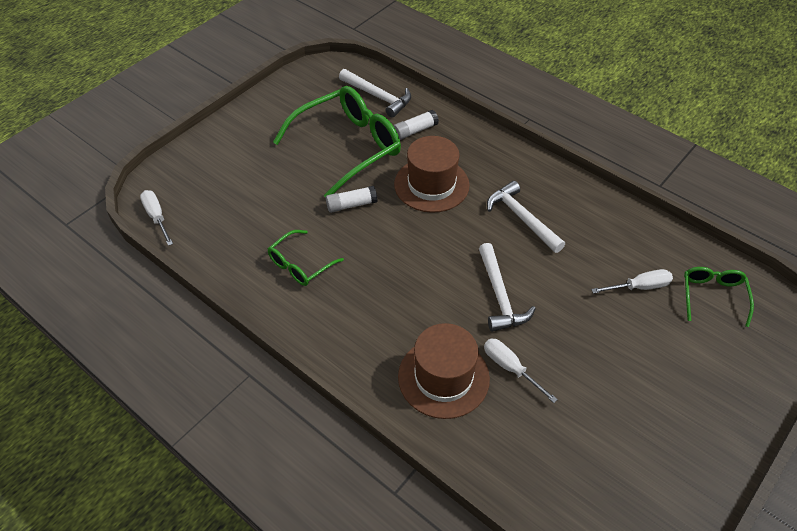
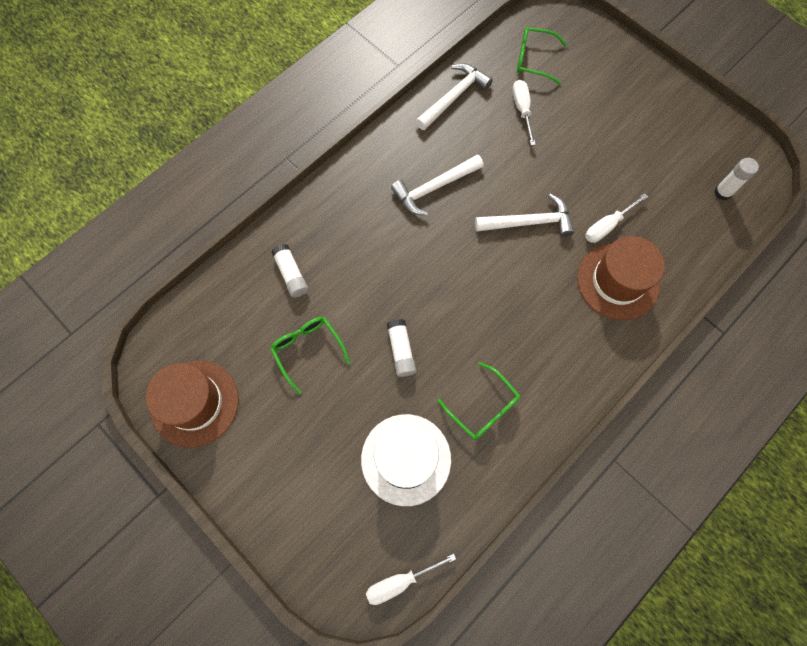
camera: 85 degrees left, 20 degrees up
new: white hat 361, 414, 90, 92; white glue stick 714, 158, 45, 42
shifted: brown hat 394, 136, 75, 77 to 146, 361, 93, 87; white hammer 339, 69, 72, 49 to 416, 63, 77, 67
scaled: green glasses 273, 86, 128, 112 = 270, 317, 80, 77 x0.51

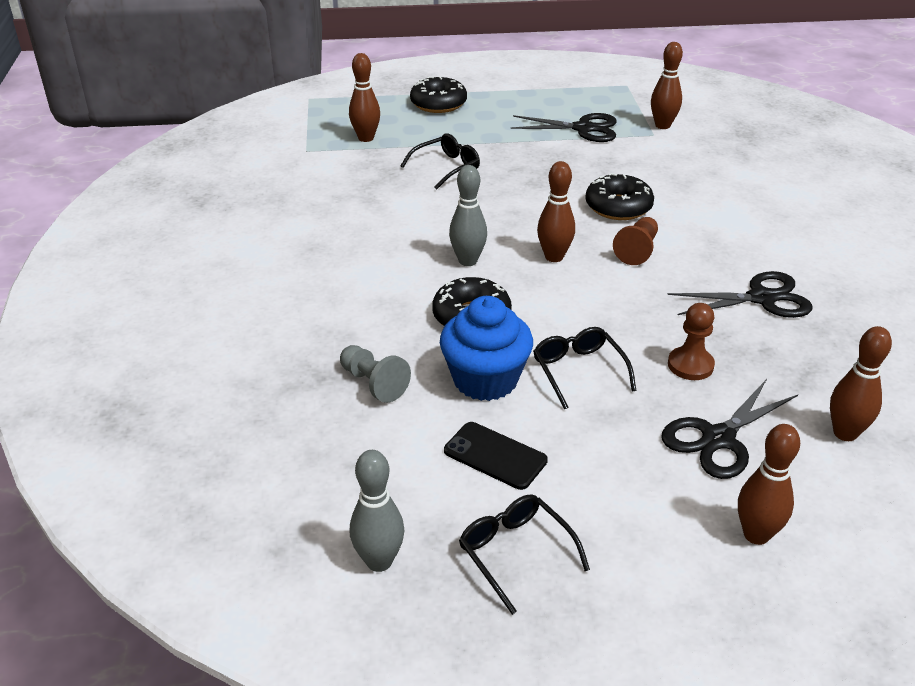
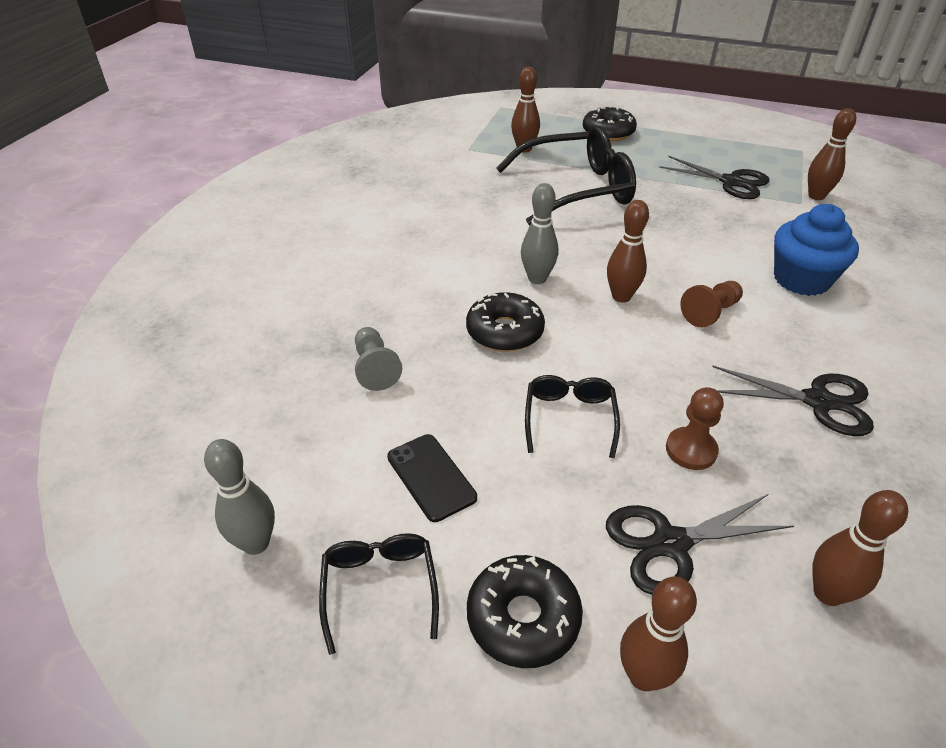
camera: 25 degrees right, 5 degrees up
shifted: black donut 585, 173, 69, 47 to 467, 555, 116, 113; blue cupcake 440, 296, 93, 105 to 774, 204, 85, 92
scaled: black glasses 401, 133, 79, 56 = 496, 126, 140, 99 x2.00

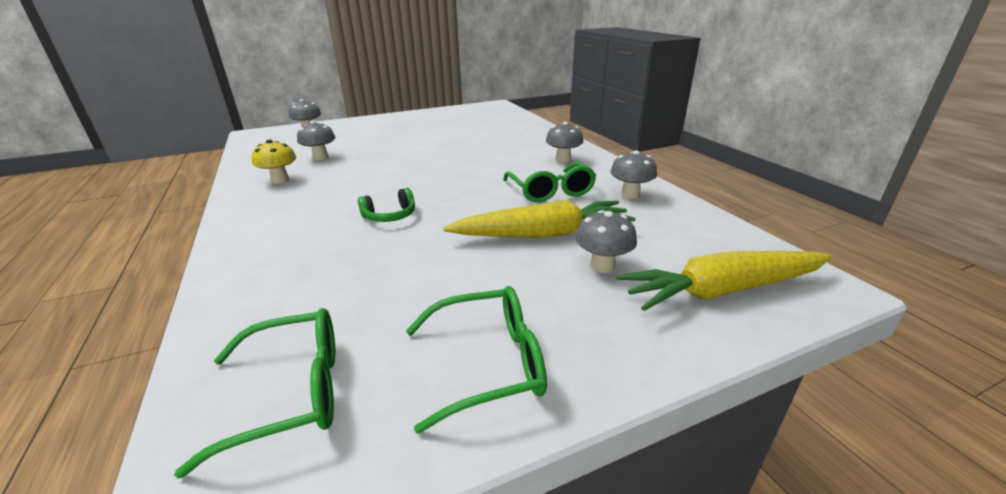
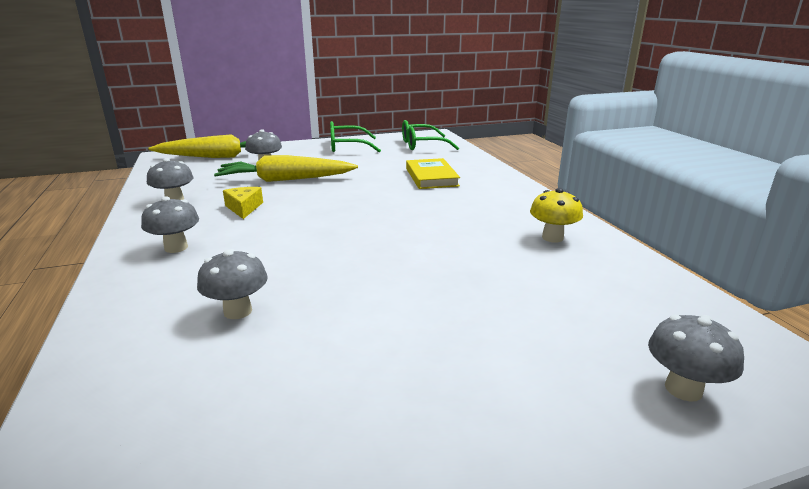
camera: 175 degrees left, 5 degrees down
gone: green headphones 358, 188, 57, 34
new: yellow book 406, 158, 54, 31
shifted: grey mushroom 297, 121, 38, 39 to 197, 249, 71, 70
swapped: green glasses 503, 162, 93, 40 to yellow cheese 223, 187, 40, 32

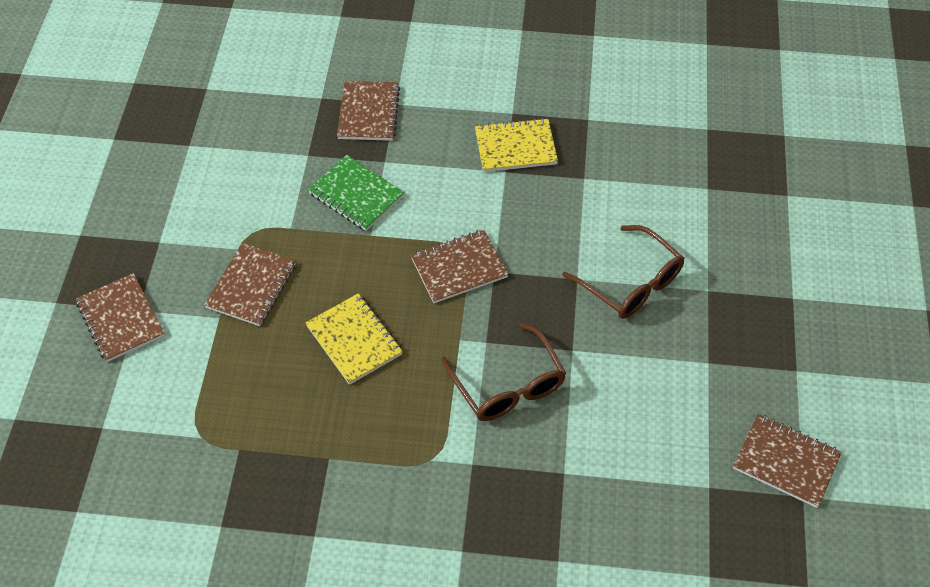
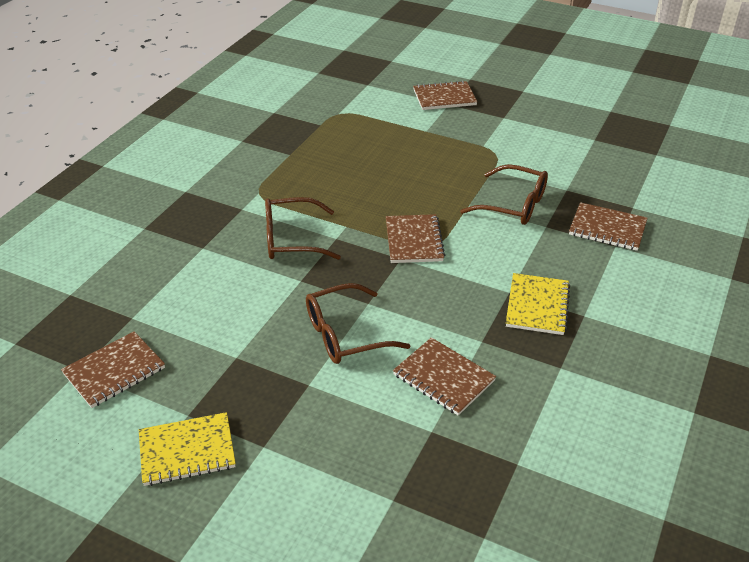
camera: 110 degrees right, 15 degrees down
shifted: yellow notebook 305, 293, 98, 92 to 139, 412, 97, 74; brown notebook 204, 243, 92, 83 to 393, 337, 103, 79
swapped: green notebook 308, 155, 96, 76 to brown glasses 460, 164, 88, 61

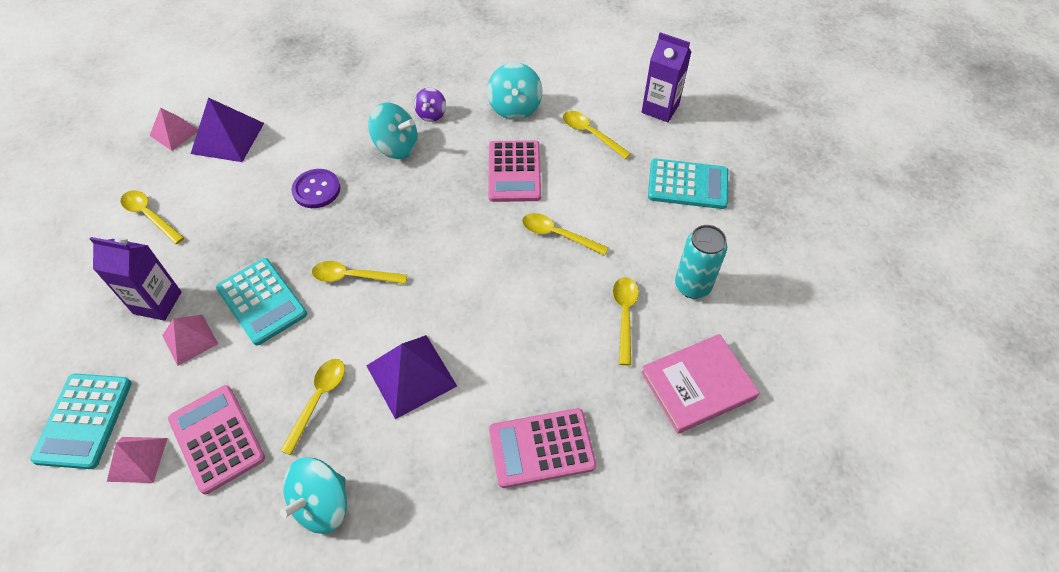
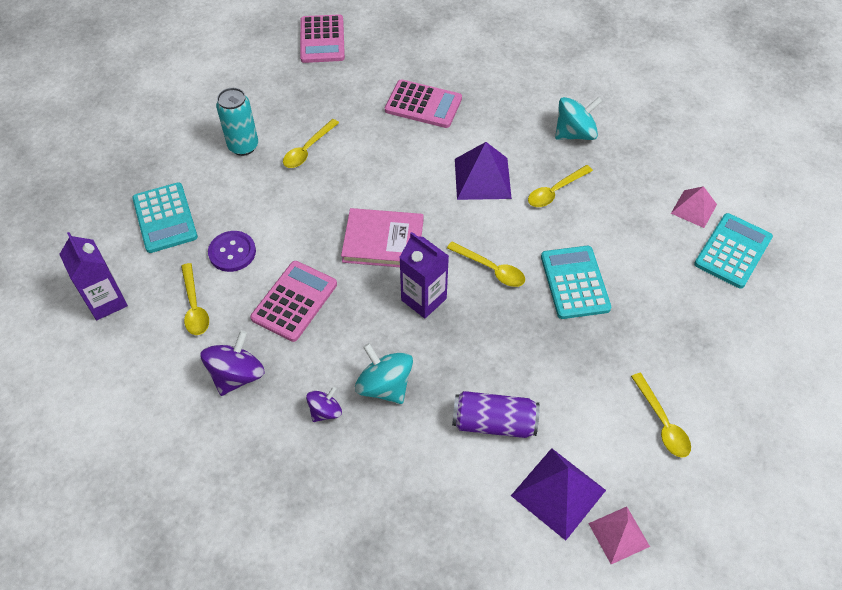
camera: 150 degrees left, 0 degrees up
gone: pink pyramid 162, 315, 56, 51; yellow spoon 522, 213, 87, 43
new: purple can 452, 391, 88, 47
shifted: purple button 291, 169, 49, 39 to 208, 231, 48, 41; pink calculator 168, 385, 97, 109 to 300, 14, 45, 49; pink book 641, 334, 119, 100 to 341, 208, 82, 59; purple carton 90, 237, 92, 84 to 399, 232, 50, 87
repainted: turquoise spinning top 487, 62, 56, 58 to purple spinning top 200, 330, 65, 66
rotated: turquoise calculator 648, 159, 80, 50 = 132, 182, 66, 71 150 degrees counterclockwise

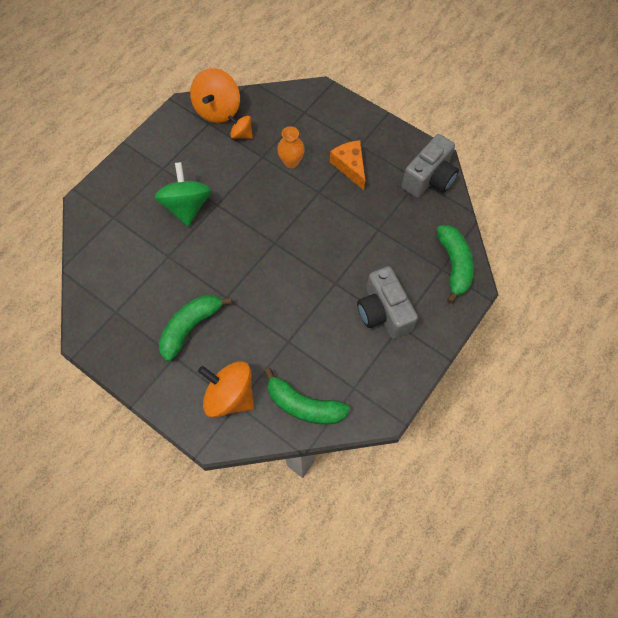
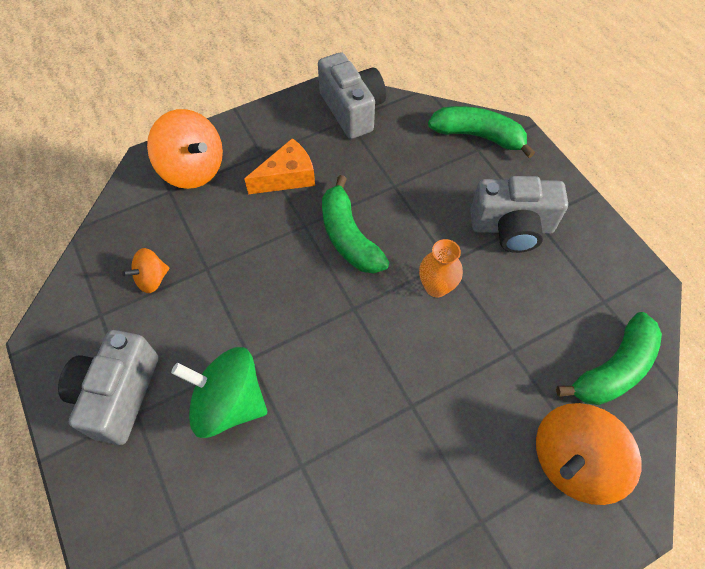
camera: 65 degrees left, 5 degrees down
new: grey camera 58, 330, 101, 115
shifted: orange spinning top 190, 68, 50, 55 to 147, 109, 76, 80; green banana 159, 295, 73, 67 to 322, 175, 67, 99; orange vase 277, 126, 28, 42 to 419, 239, 44, 58
rotated: orange cheese 330, 140, 35, 50 = 245, 138, 70, 56 150 degrees clockwise

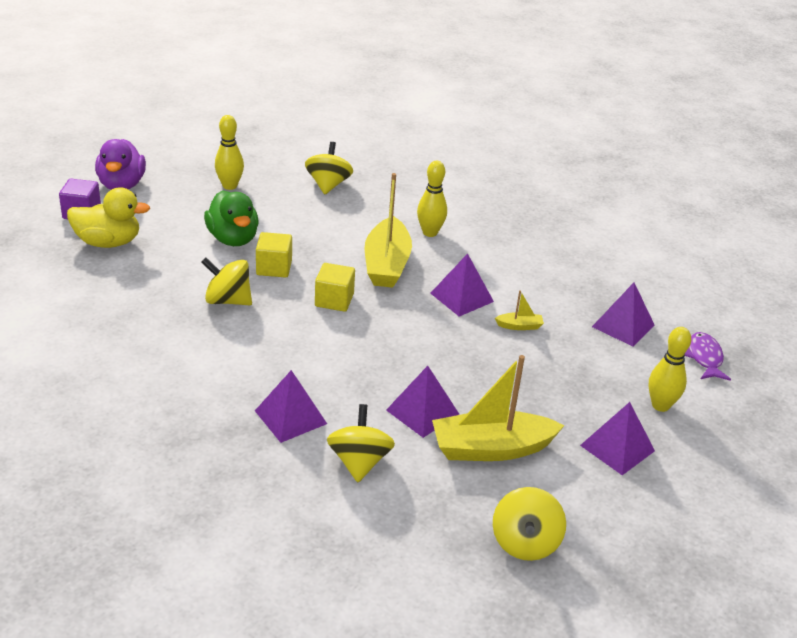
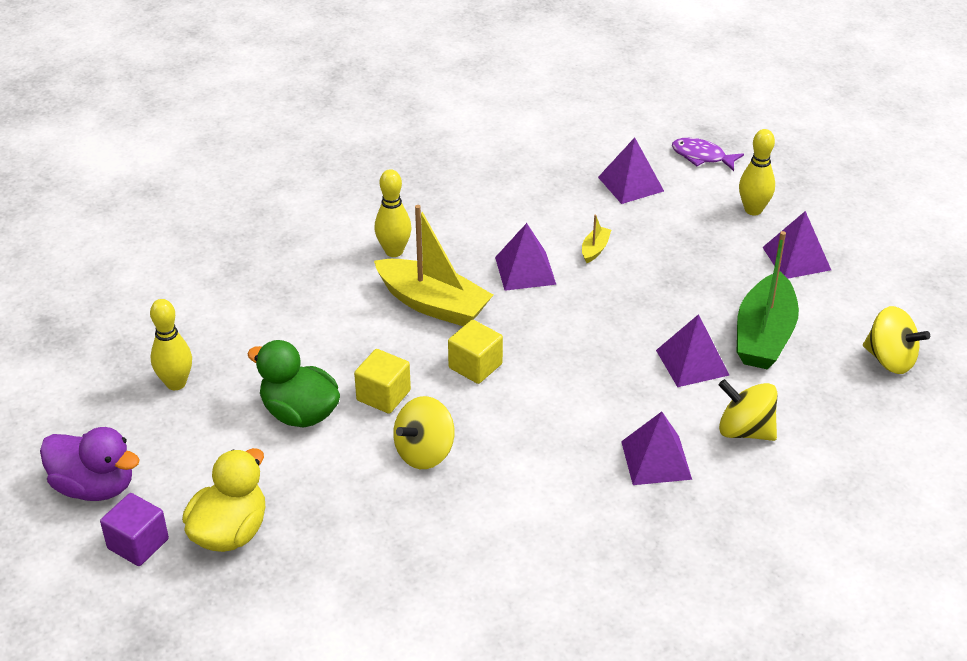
camera: 60 degrees left, 5 degrees up
gone: yellow spinning top 305, 142, 48, 53
repainted: yellow boat 432, 355, 132, 106 to green boat 736, 231, 63, 138
rotated: green duck 204, 190, 55, 56 = 247, 340, 93, 88 150 degrees counterclockwise

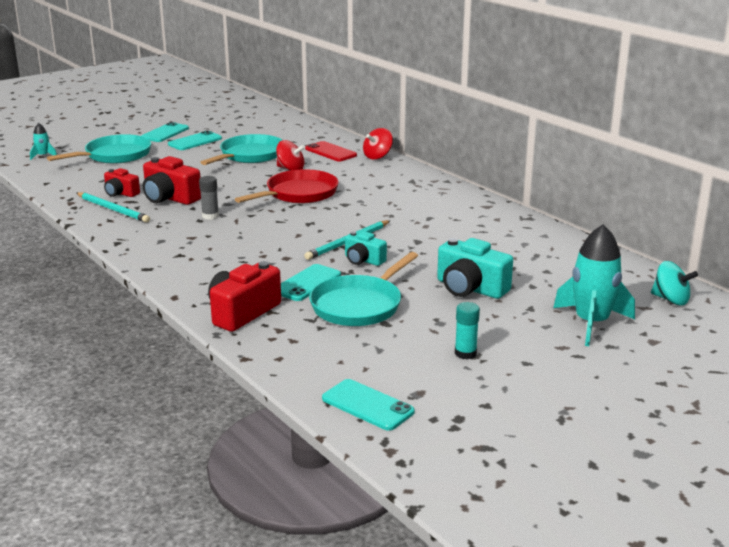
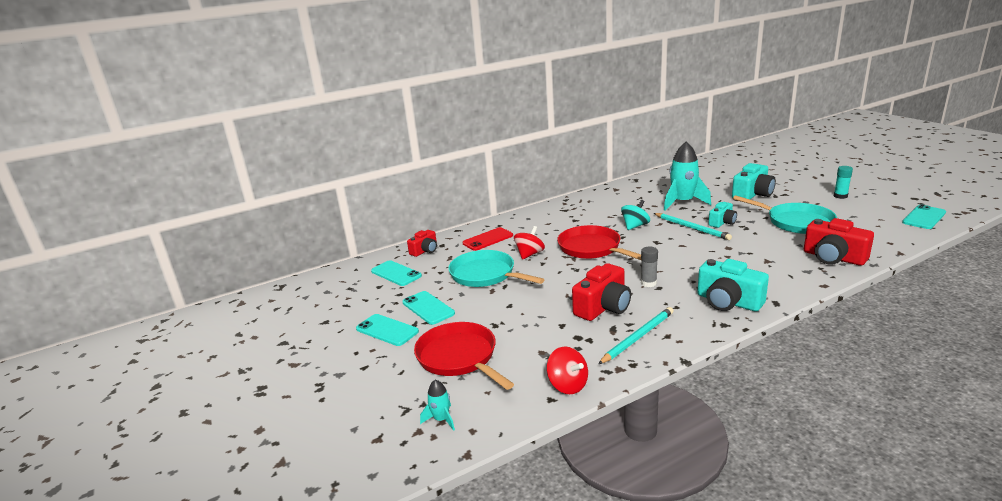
camera: 80 degrees left, 0 degrees up
new: turquoise camera 697, 259, 72, 53
shifted: turquoise phone 281, 264, 60, 37 to 371, 260, 51, 26; red camera 104, 168, 36, 29 to 407, 230, 30, 27; red spinning top 363, 128, 30, 32 to 547, 347, 41, 47; turquoise spinning top 651, 261, 47, 45 to 621, 200, 29, 30; turquoise rocket 553, 224, 82, 122 to 664, 142, 47, 69
repainted: turquoise pan 47, 134, 104, 30 to red pan 414, 322, 100, 68

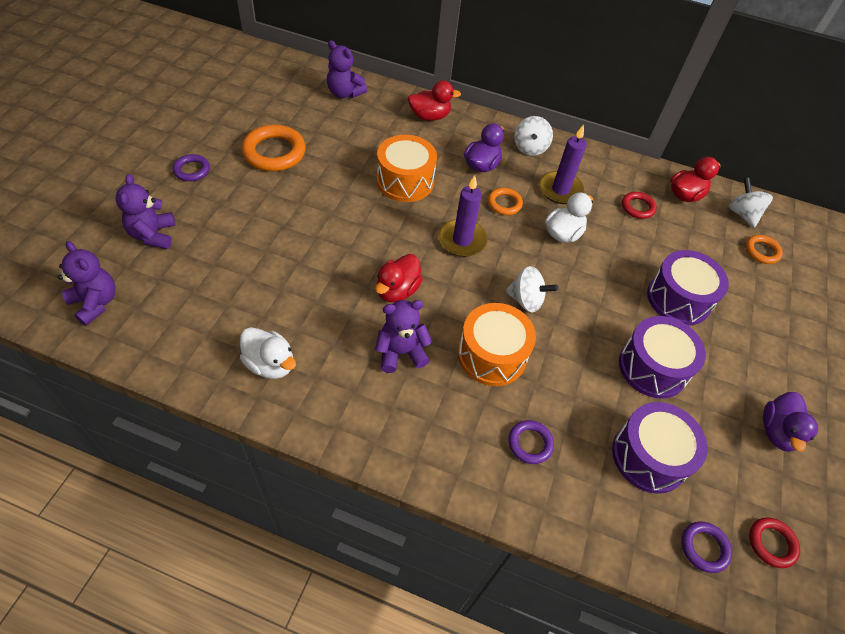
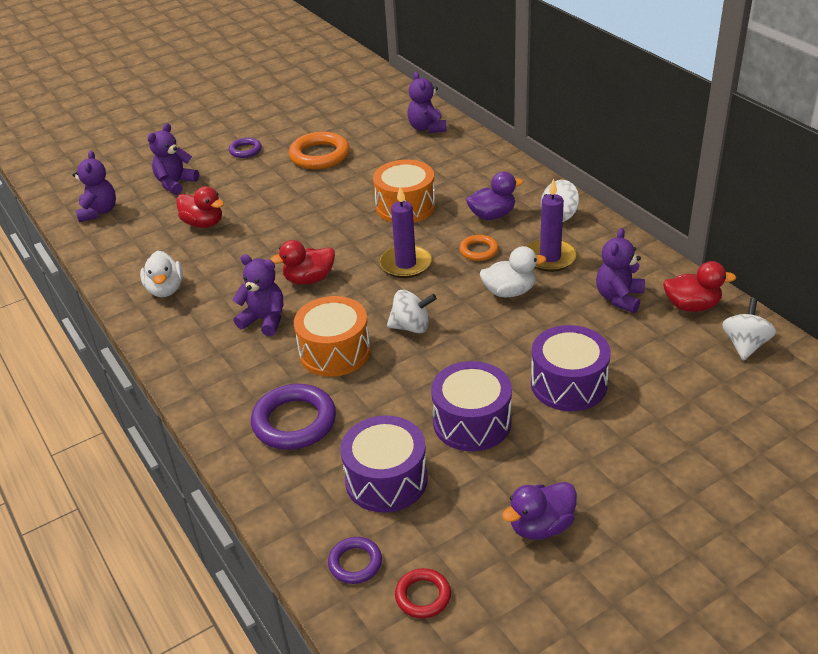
camera: 45 degrees right, 15 degrees down
gone: orange ring 745, 235, 38, 29
shifted: red duck 408, 80, 53, 41 to 176, 186, 48, 42
swapped: red ring 622, 192, 35, 27 to purple teddy bear 596, 228, 49, 85
rotated: white spinning top 506, 266, 52, 46 = 387, 290, 50, 43 60 degrees counterclockwise
scaled: purple ring 508, 420, 46, 44 = 251, 384, 85, 66 x1.82

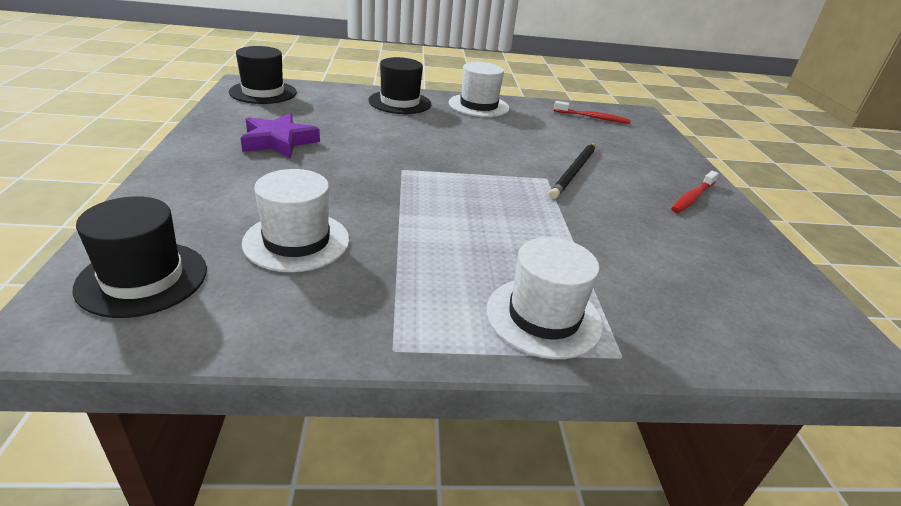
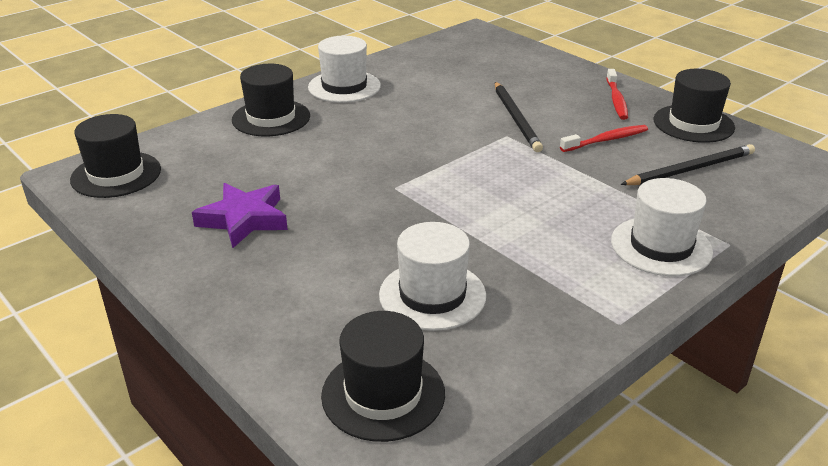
camera: 35 degrees left, 0 degrees up
new: black pencil 620, 144, 135, 41; black hat 653, 69, 82, 74
shifted: red toothbrush 554, 101, 77, 23 to 560, 125, 88, 27

